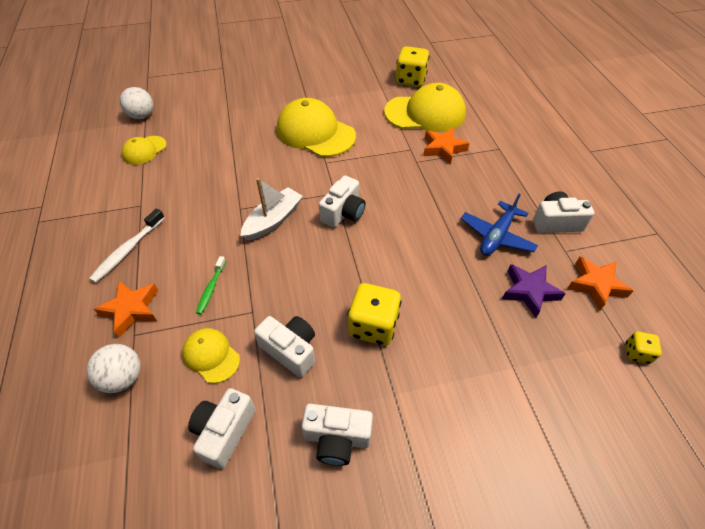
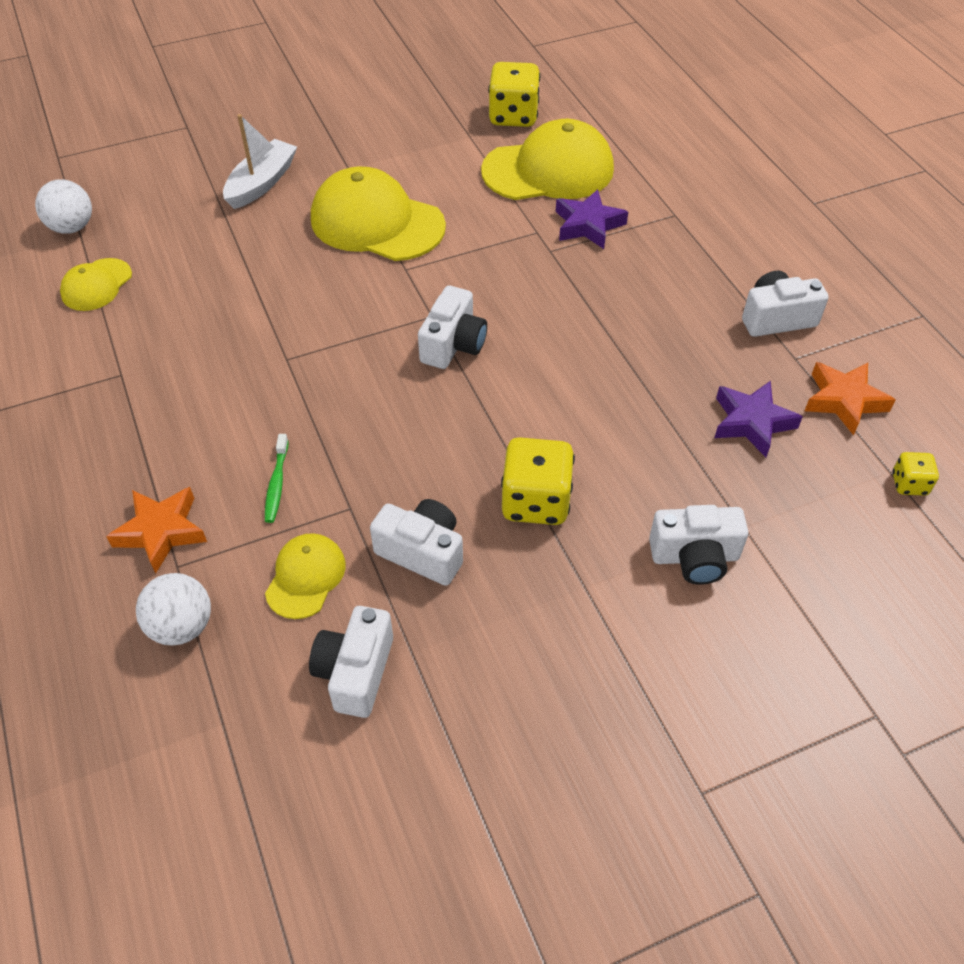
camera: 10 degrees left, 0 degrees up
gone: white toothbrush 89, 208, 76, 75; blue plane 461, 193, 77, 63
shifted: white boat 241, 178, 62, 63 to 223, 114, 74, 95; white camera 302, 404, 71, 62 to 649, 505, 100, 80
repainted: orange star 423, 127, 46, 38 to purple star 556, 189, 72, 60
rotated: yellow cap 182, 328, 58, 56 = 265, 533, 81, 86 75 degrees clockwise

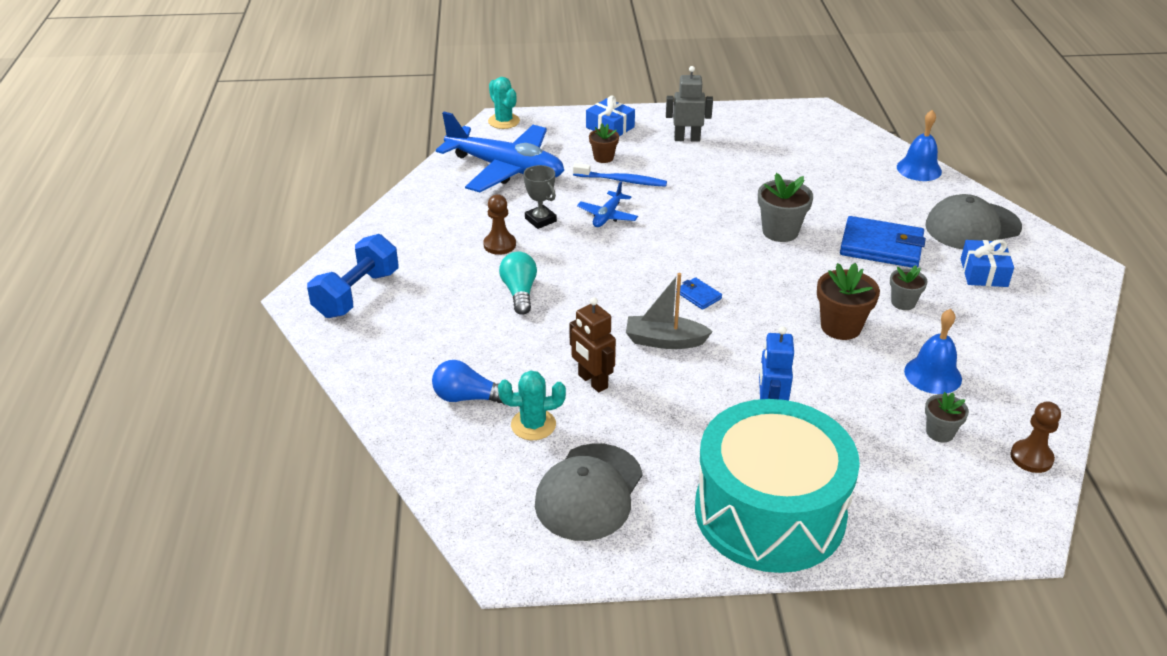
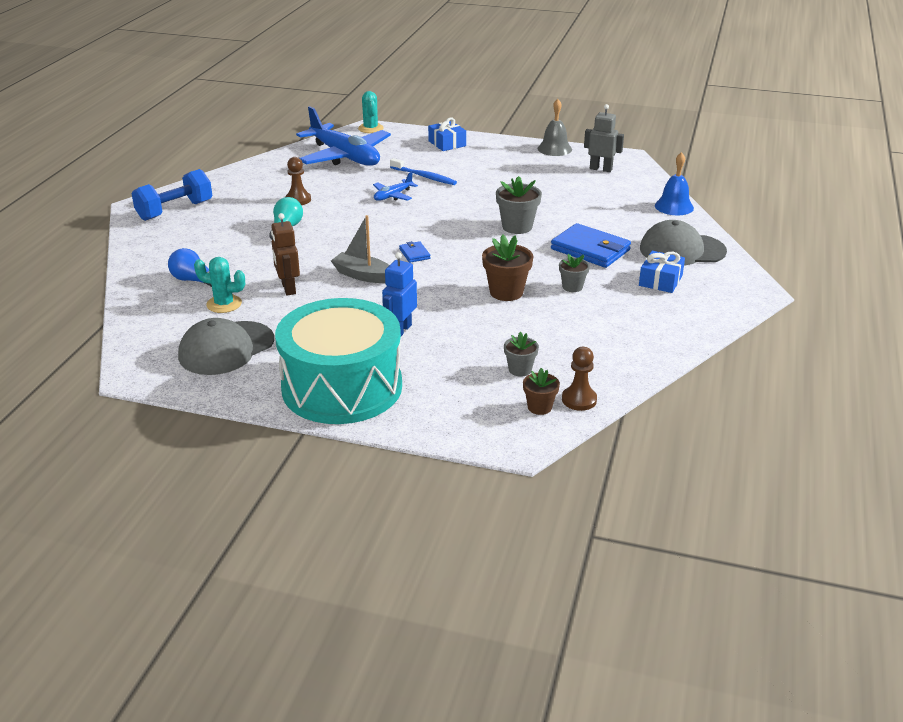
camera: 20 degrees right, 5 degrees down
gone: grey trophy 524, 165, 33, 64; blue bell 904, 309, 58, 85
new: grey bell 538, 99, 34, 57
shifted: brown flower pot 589, 124, 30, 39 to 523, 368, 37, 47; grey robot 666, 66, 47, 76 to 584, 104, 40, 68

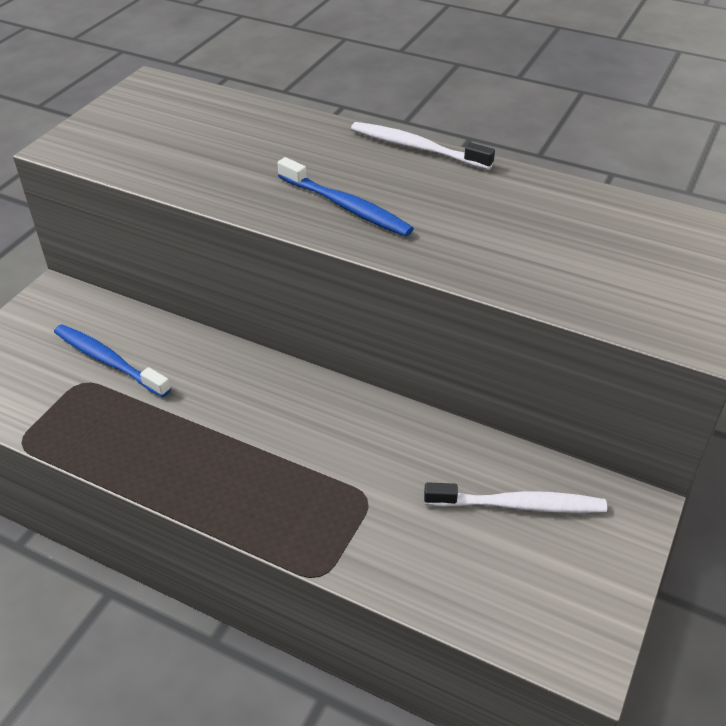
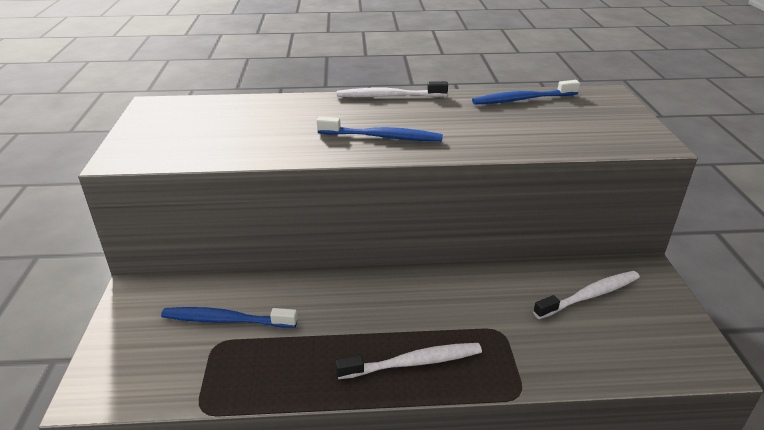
camera: 30 degrees left, 10 degrees down
new: white toothbrush 335, 343, 147, 36; blue toothbrush 472, 80, 108, 25

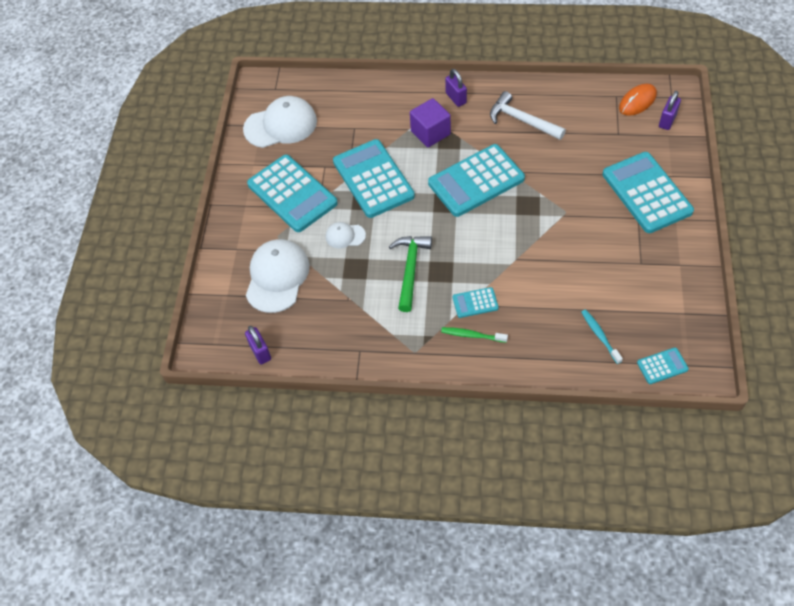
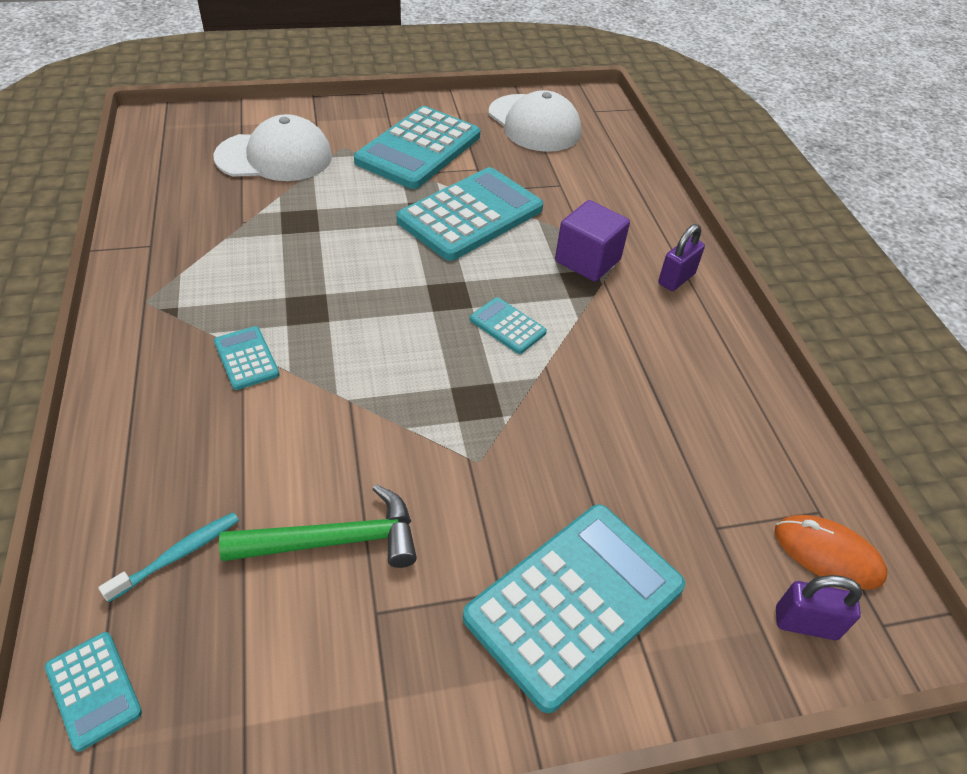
camera: 65 degrees right, 10 degrees down
gone: purple padlock 245, 326, 26, 39; white cap 326, 222, 40, 27; green toothbrush 441, 327, 67, 16; white hammer 490, 91, 76, 49
shifted: green hammer 389, 236, 43, 76 to 219, 484, 198, 84
scaled: turquoise calculator 428, 144, 97, 73 = 470, 297, 77, 57 x0.46

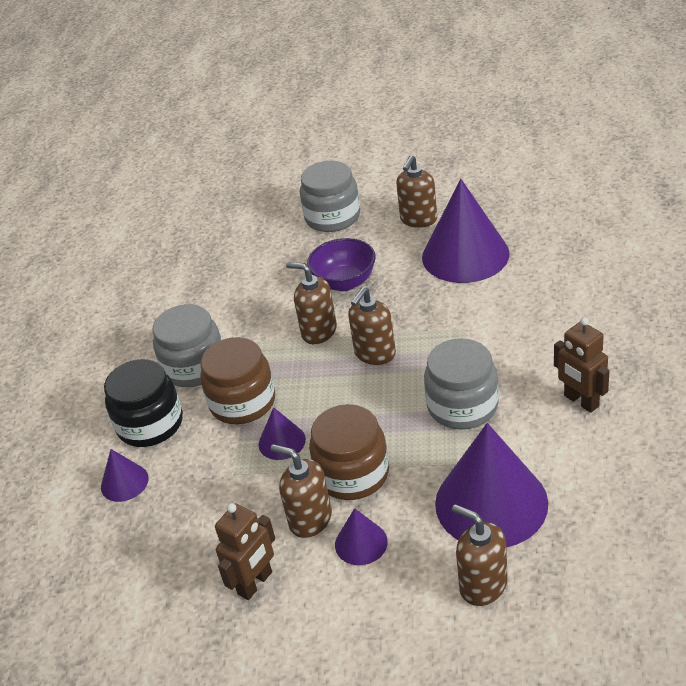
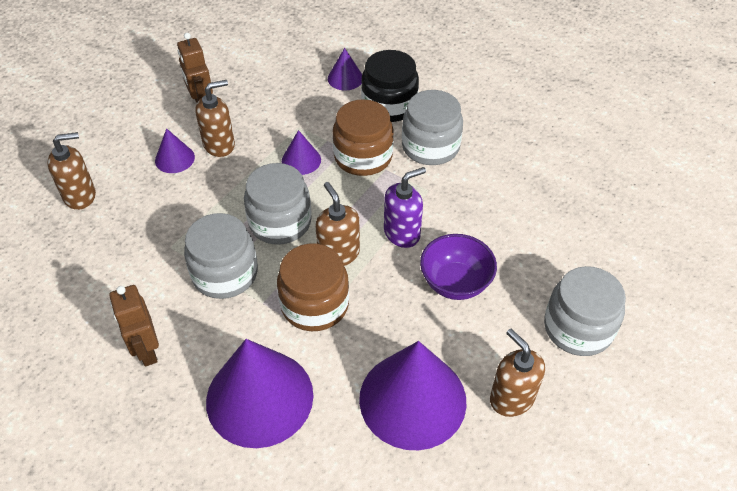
camera: 115 degrees right, 10 degrees up
new: grey jar 244, 163, 68, 82
shifted: purple cone 435, 423, 113, 125 to 206, 339, 107, 109; brown jar 309, 404, 80, 96 to 277, 244, 72, 87
repainted: brown soap dispenser 286, 262, 51, 82 to purple soap dispenser 384, 167, 42, 81
rotated: brown robot 554, 317, 56, 96 = 109, 285, 50, 81 105 degrees counterclockwise

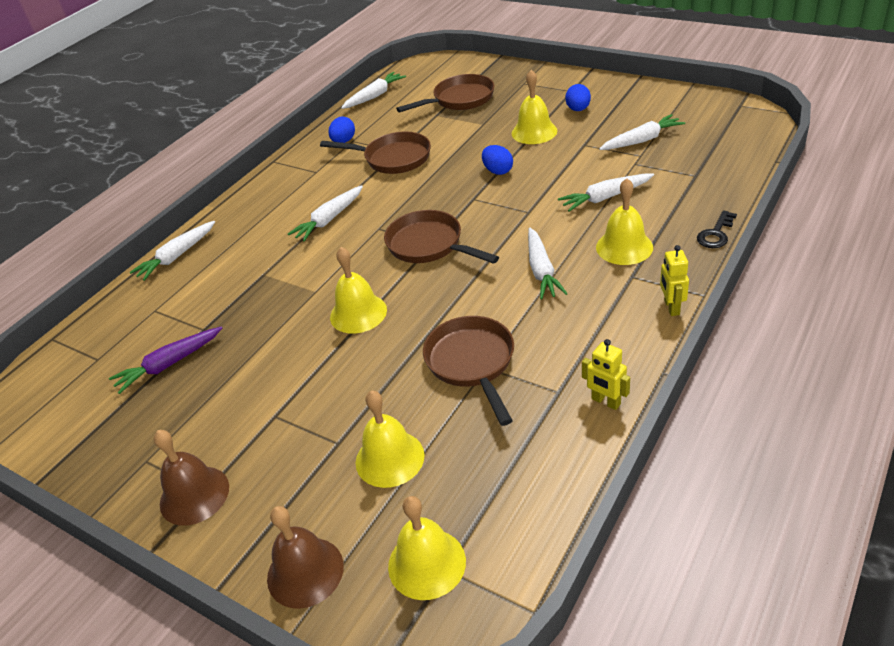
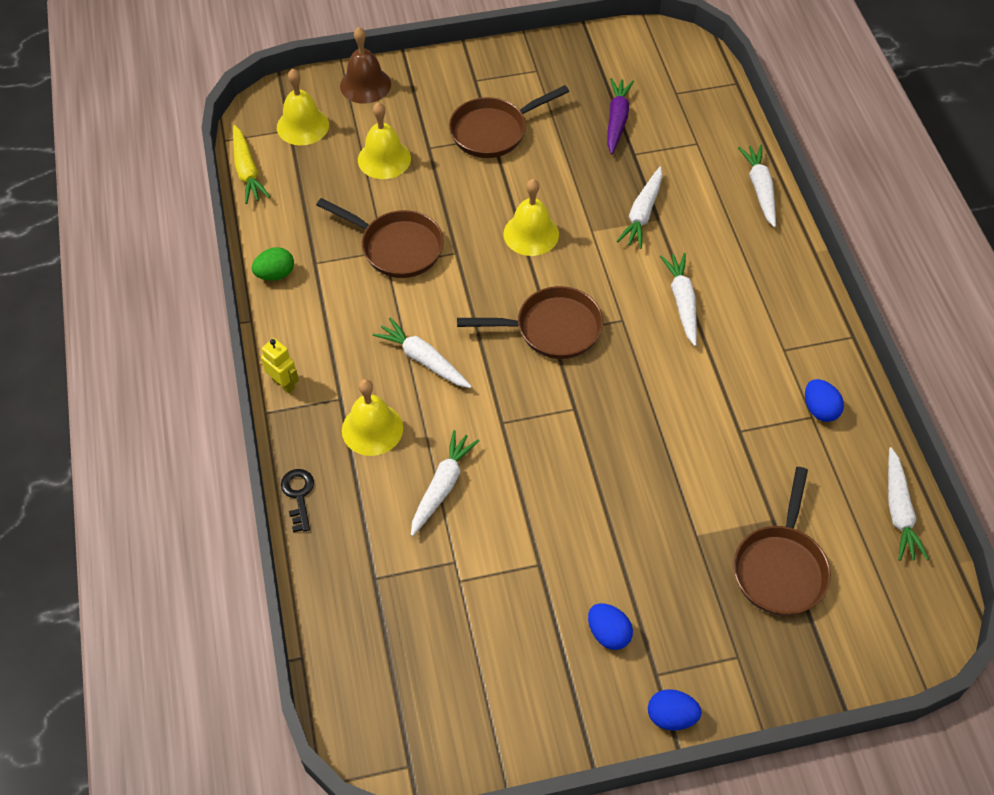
camera: 130 degrees right, 15 degrees up
gone: brown bell 154, 430, 75, 96; yellow bell 512, 70, 45, 74
new: yellow carrot 233, 125, 37, 79
shifted: brown pan 320, 131, 111, 43 to 449, 85, 120, 73; white carrot 599, 114, 86, 36 to 617, 167, 45, 82; blue egg 482, 145, 31, 30 to 648, 689, 54, 42
swapped: yellow robot 582, 339, 48, 71 to green egg 252, 247, 42, 34

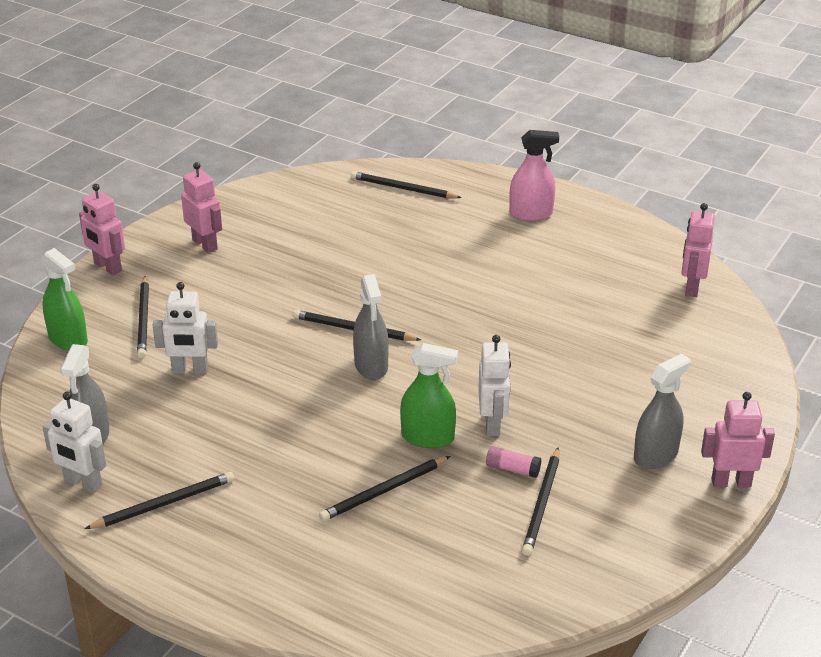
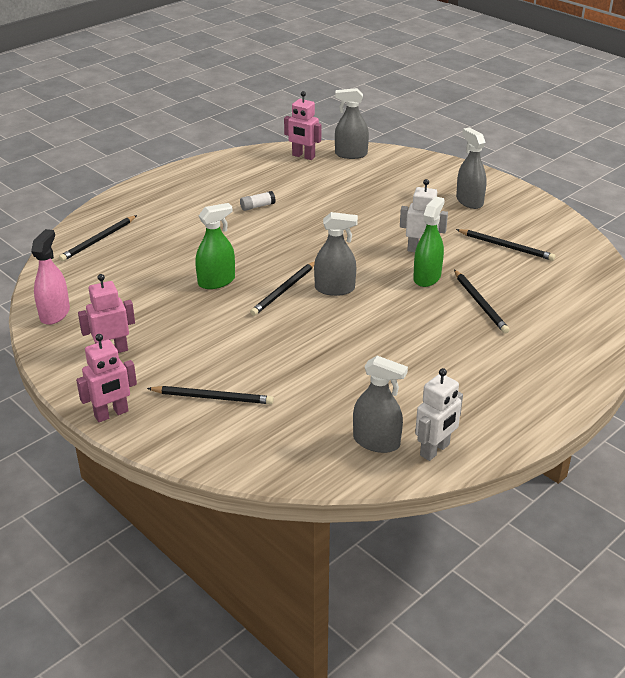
camera: 75 degrees left, 0 degrees up
gone: black pencil 84, 472, 150, 57; white robot 152, 282, 66, 92; pink glue stick 486, 446, 56, 32; pink robot 701, 392, 74, 95
new: white glue stick 240, 191, 36, 20; grey spray bottle 335, 88, 34, 71
shifted: pink spray bottle 509, 130, 50, 91 to 31, 229, 39, 96; green spray bottle 41, 248, 47, 102 to 195, 203, 40, 86

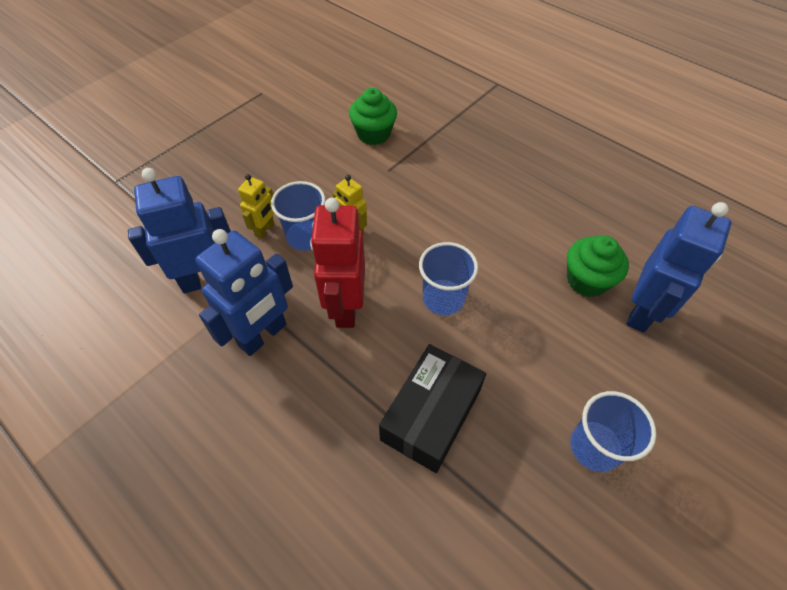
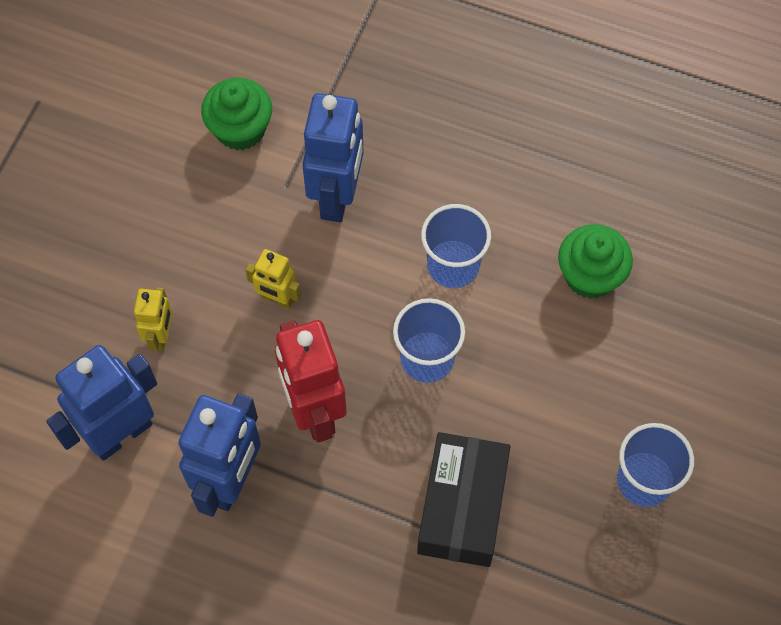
camera: 20 degrees left, 10 degrees up
shifted: blue robot 626, 202, 106, 131 to 302, 93, 62, 129; blue cup 271, 181, 54, 70 to 421, 204, 70, 84

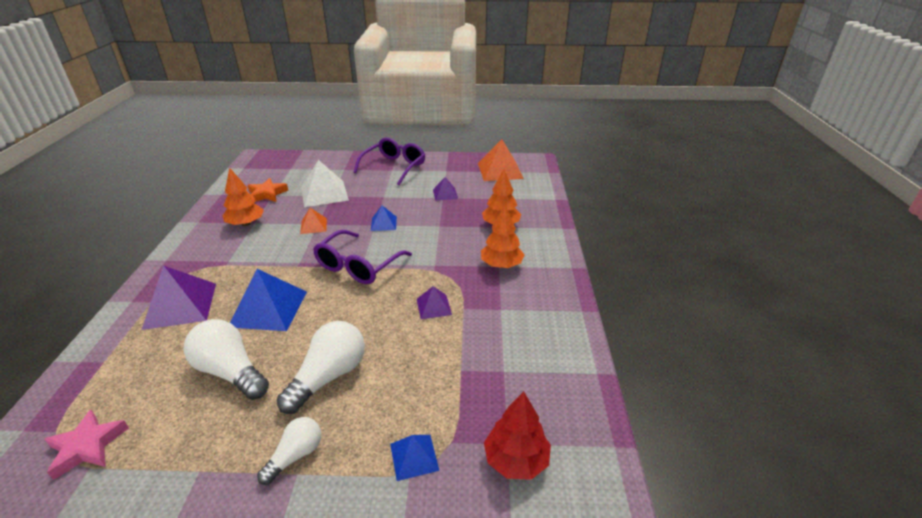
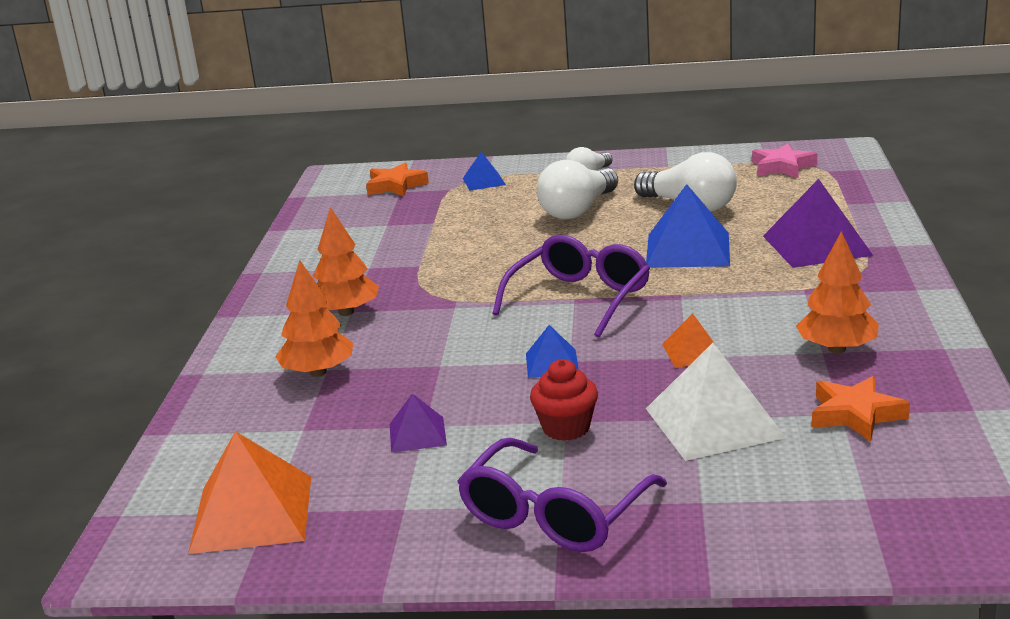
camera: 175 degrees left, 10 degrees down
gone: purple pyramid 417, 286, 35, 33
new: red cupcake 530, 359, 68, 82
swapped: red tree 484, 392, 67, 88 to orange star 366, 162, 63, 34

